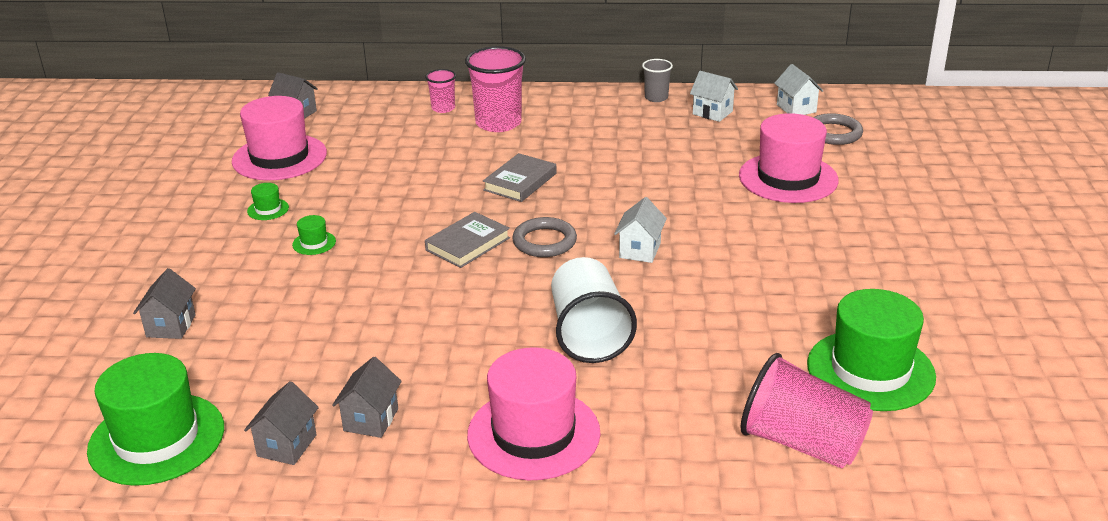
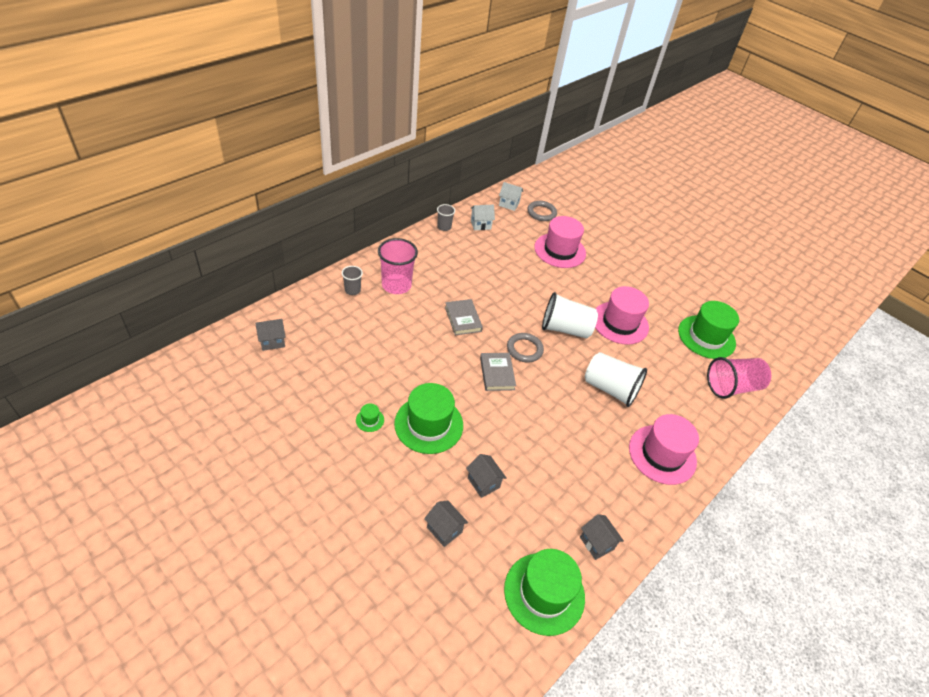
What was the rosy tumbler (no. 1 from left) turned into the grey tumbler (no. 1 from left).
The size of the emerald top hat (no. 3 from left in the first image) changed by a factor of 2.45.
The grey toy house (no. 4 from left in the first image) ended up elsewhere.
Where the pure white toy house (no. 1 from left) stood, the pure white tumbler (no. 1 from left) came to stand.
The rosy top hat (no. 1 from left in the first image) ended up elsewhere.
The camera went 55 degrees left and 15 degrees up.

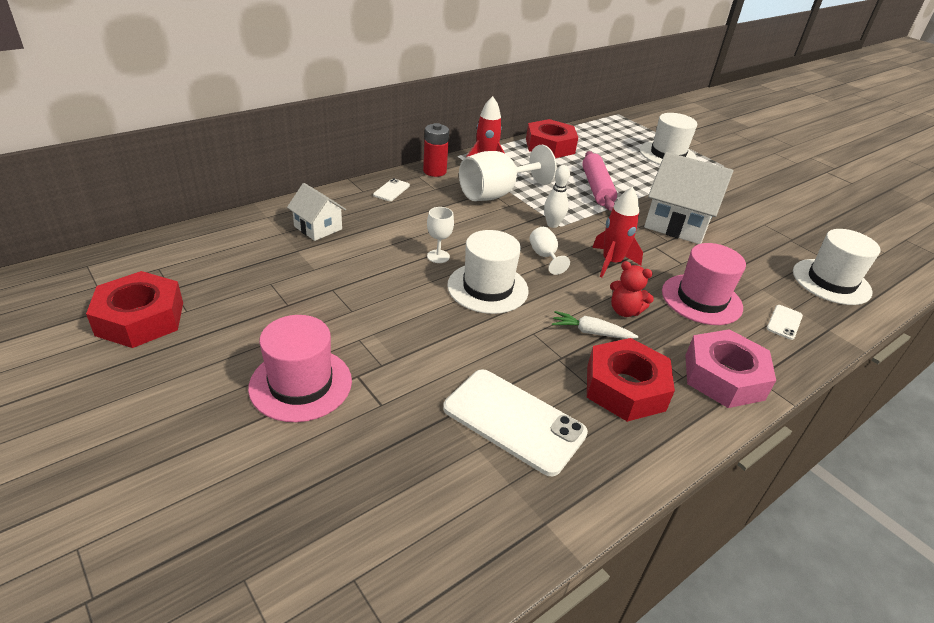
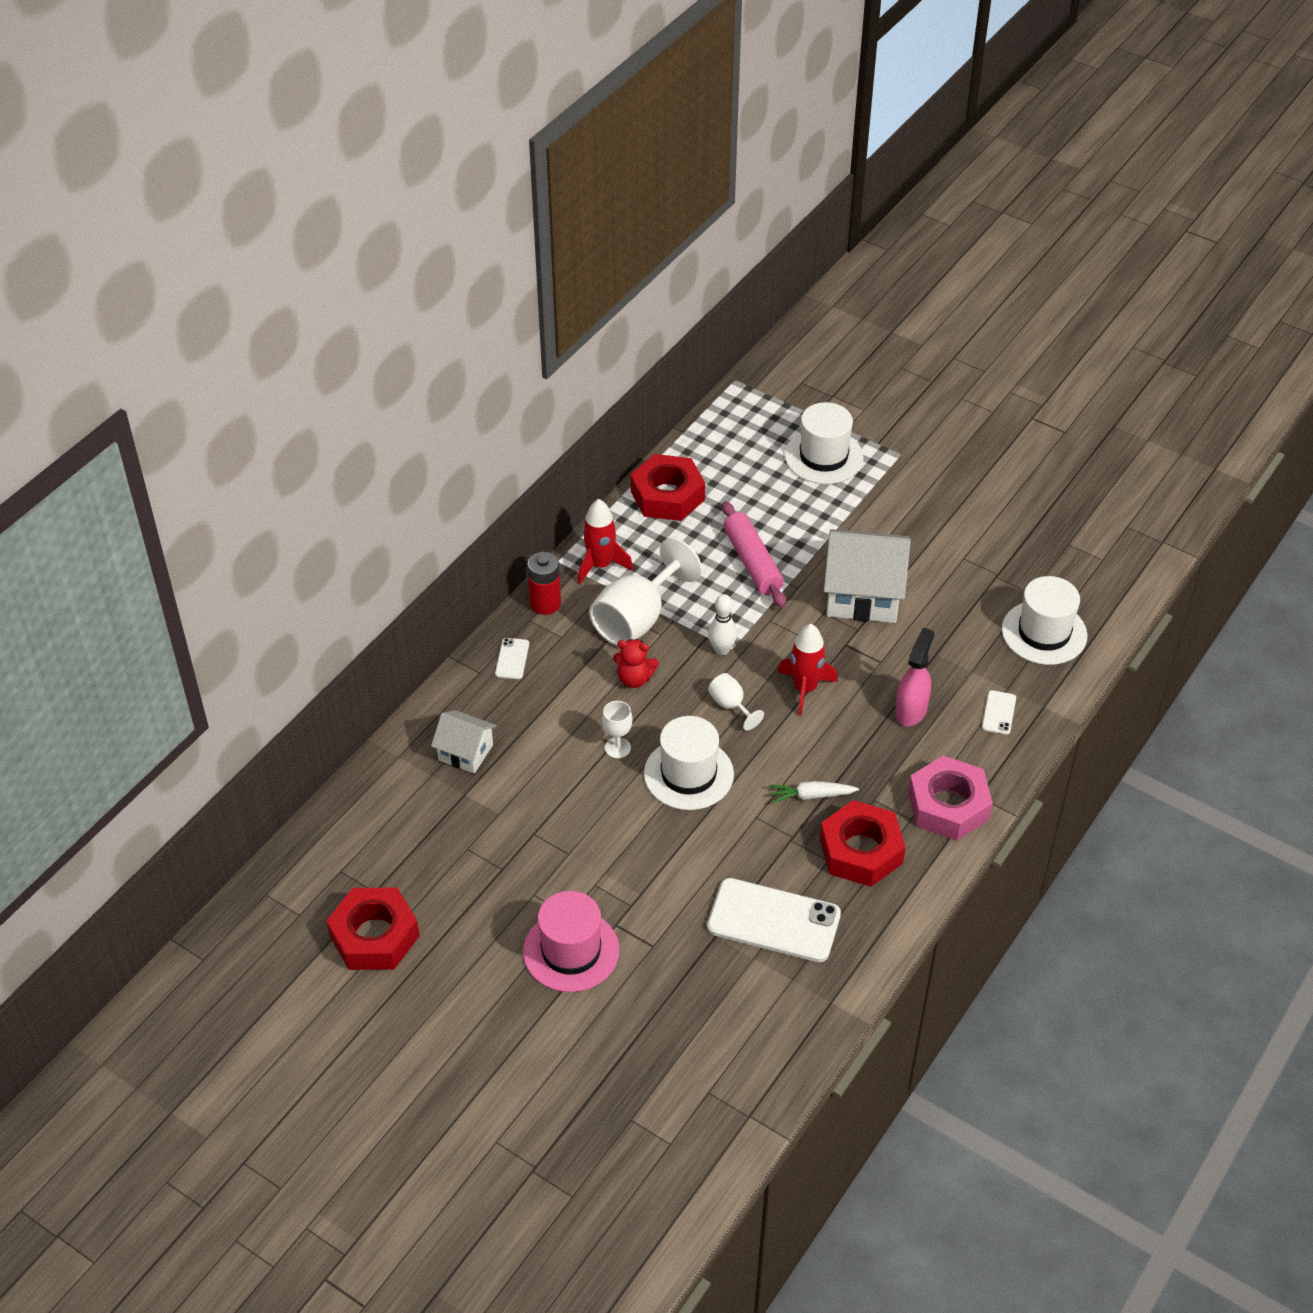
The red teddy bear ended up elsewhere.
Where the rosy top hat (no. 2 from left) stood, the rosy spray bottle came to stand.
The camera went 15 degrees left and 10 degrees up.

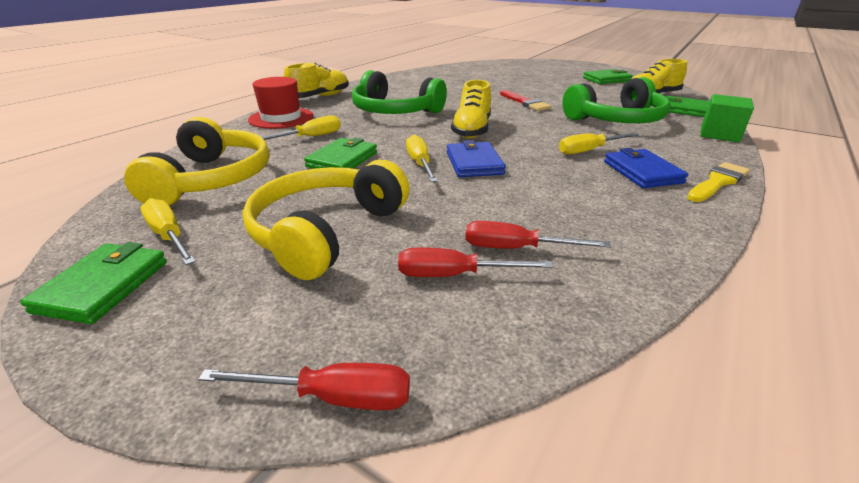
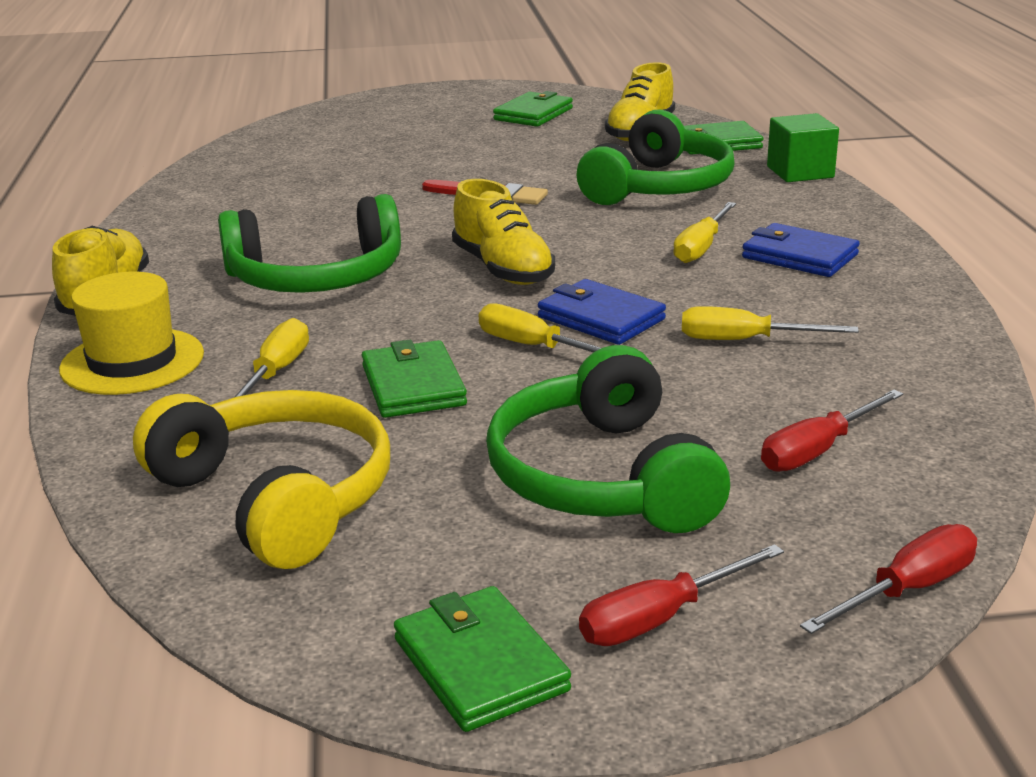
What was the red top hat turned into the yellow top hat.
What was the yellow headset (no. 2 from left) turned into the emerald headset (no. 2 from left).
The red flat screwdriver (no. 3 from left in the first image) ended up elsewhere.
The yellow flat screwdriver (no. 1 from left in the first image) ended up elsewhere.
The second view lost the yellow paint brush.
The camera went 40 degrees left and 5 degrees down.

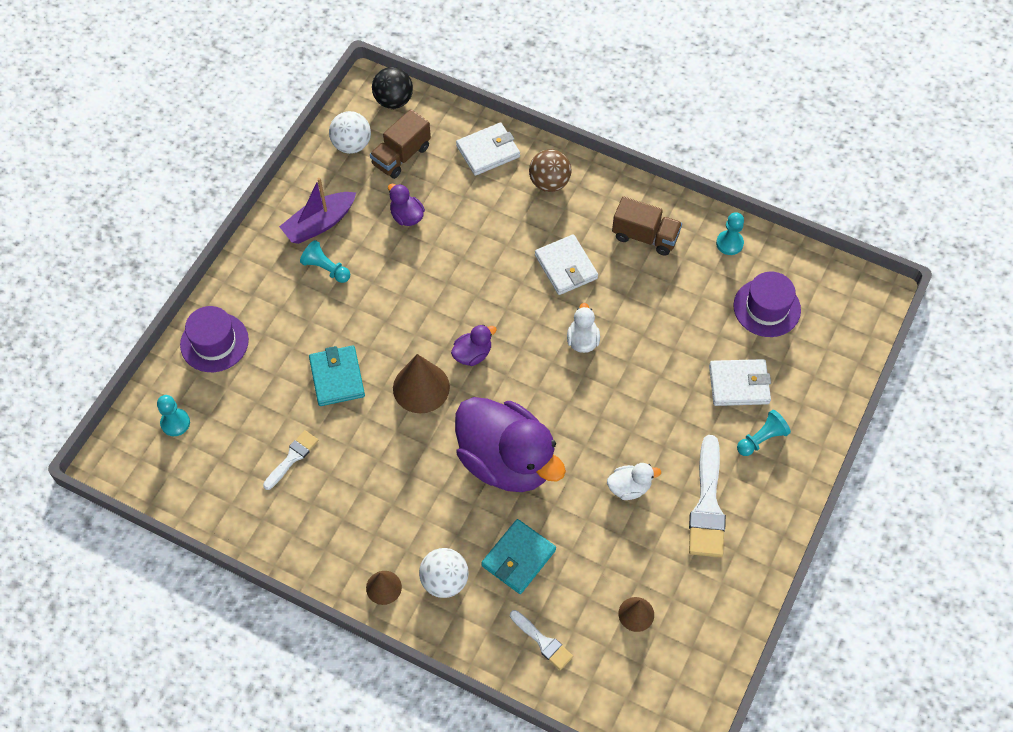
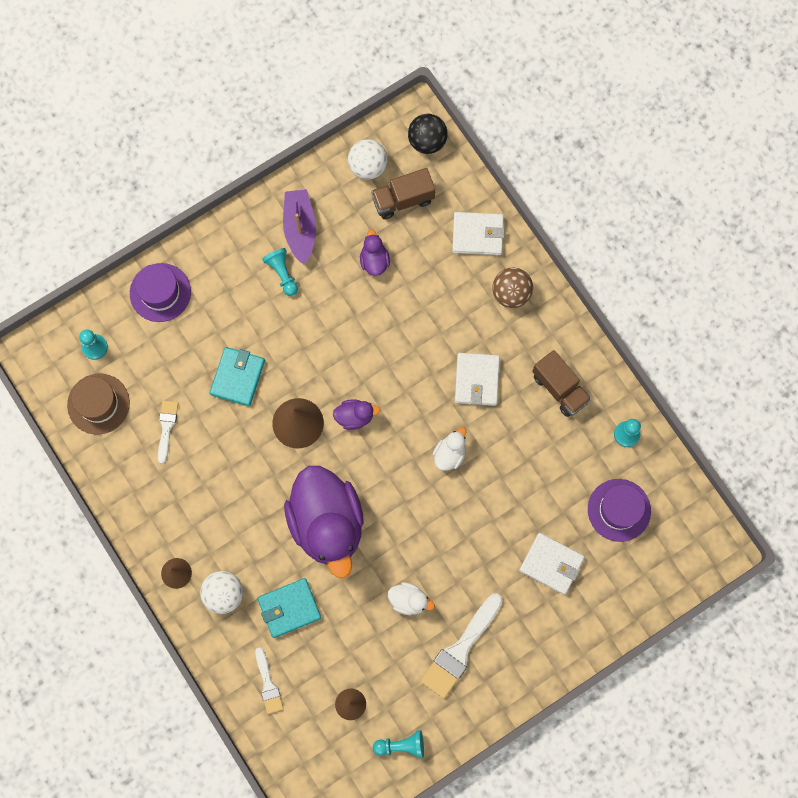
The second view gained the russet top hat.
The pure white paint brush (no. 1 from left) ended up facing another way, 60 degrees counterclockwise from before.
The purple boat ended up facing another way, 90 degrees clockwise from before.
The turquoise game pawn (no. 4 from left in the first image) ended up elsewhere.
The camera went 30 degrees right and 15 degrees up.

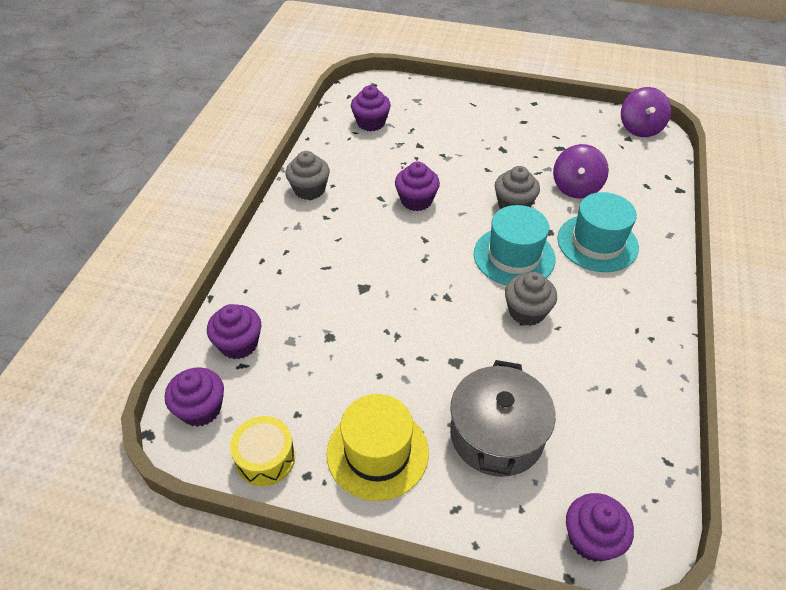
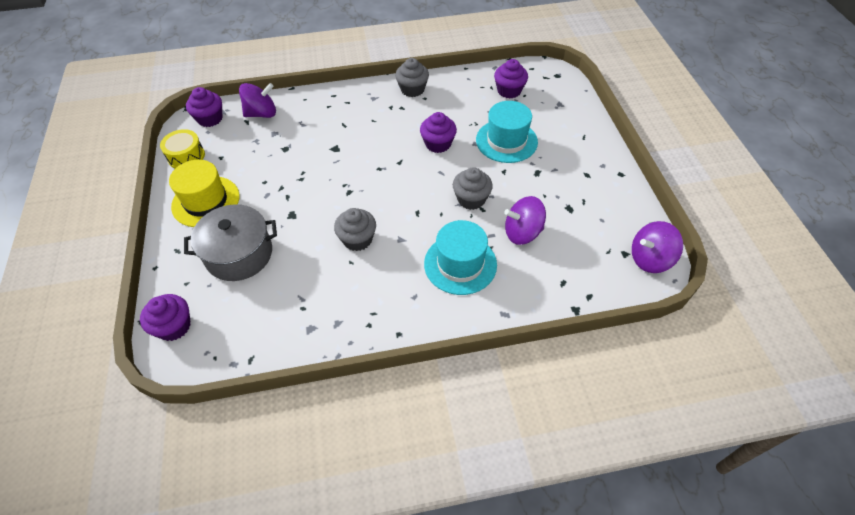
Where the purple muffin (no. 2 from left) stood, the purple whirligig (no. 1 from left) came to stand.
The turquoise top hat (no. 1 from left in the first image) ended up elsewhere.
The camera went 65 degrees right and 5 degrees up.

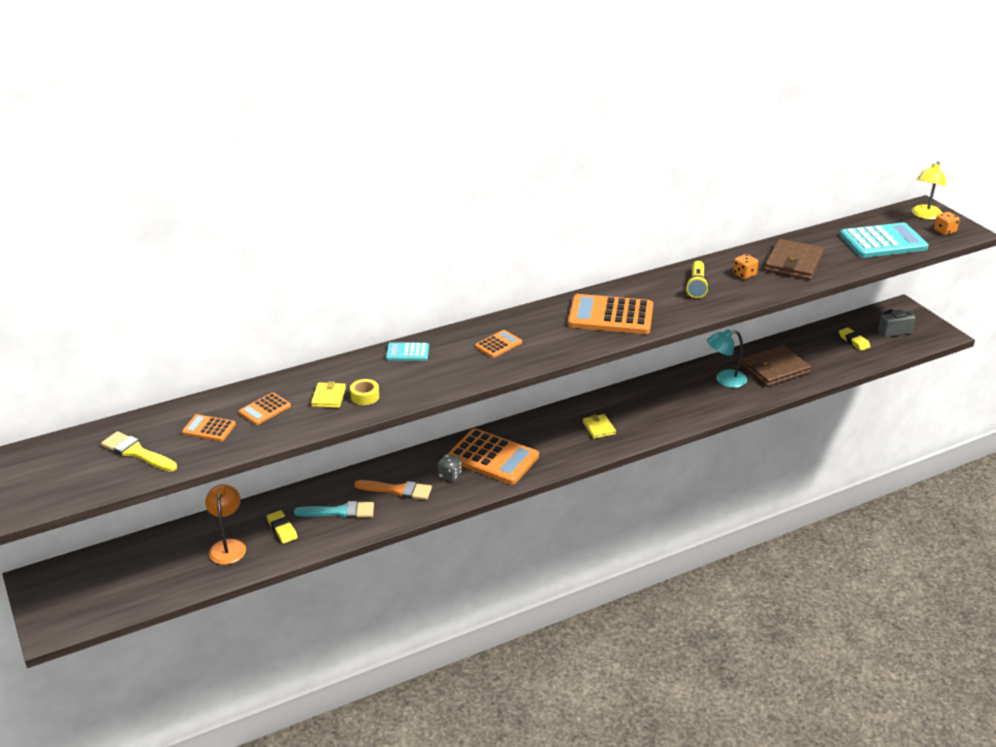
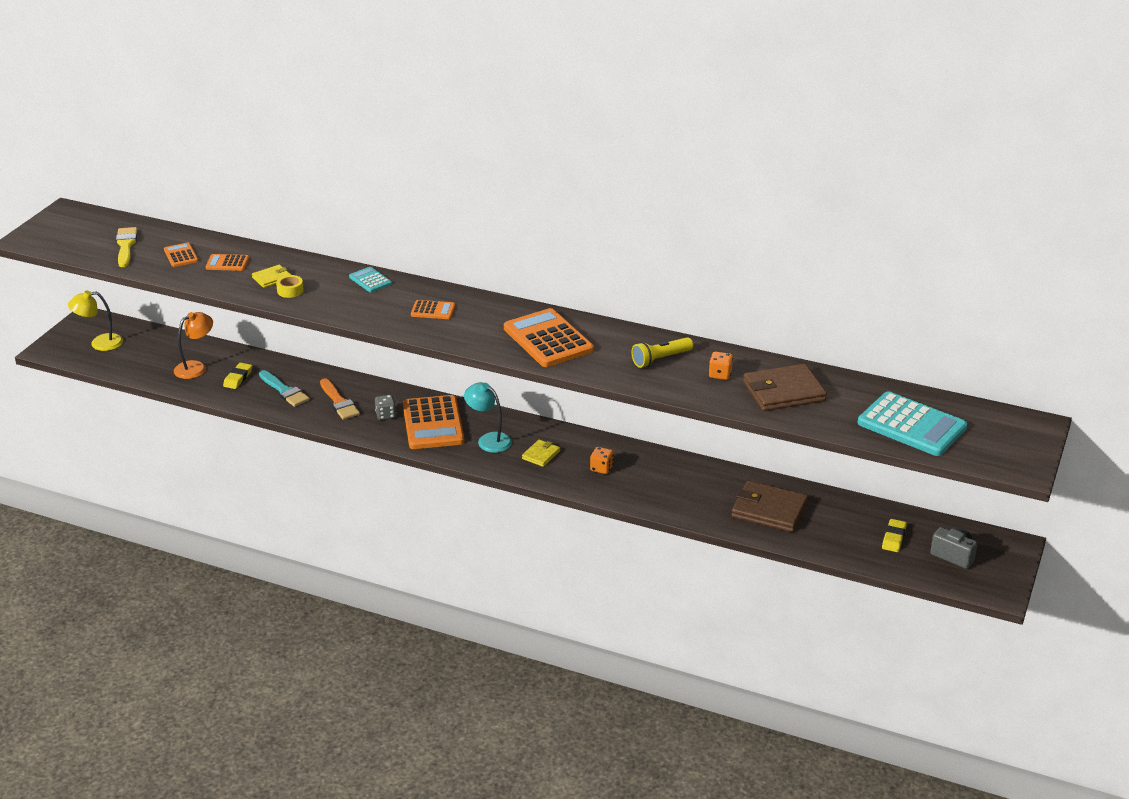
The yellow reading lamp ended up elsewhere.
The turquoise reading lamp ended up elsewhere.
The orange-coloured die (no. 2 from left in the first image) ended up elsewhere.
The camera went 50 degrees right and 0 degrees up.

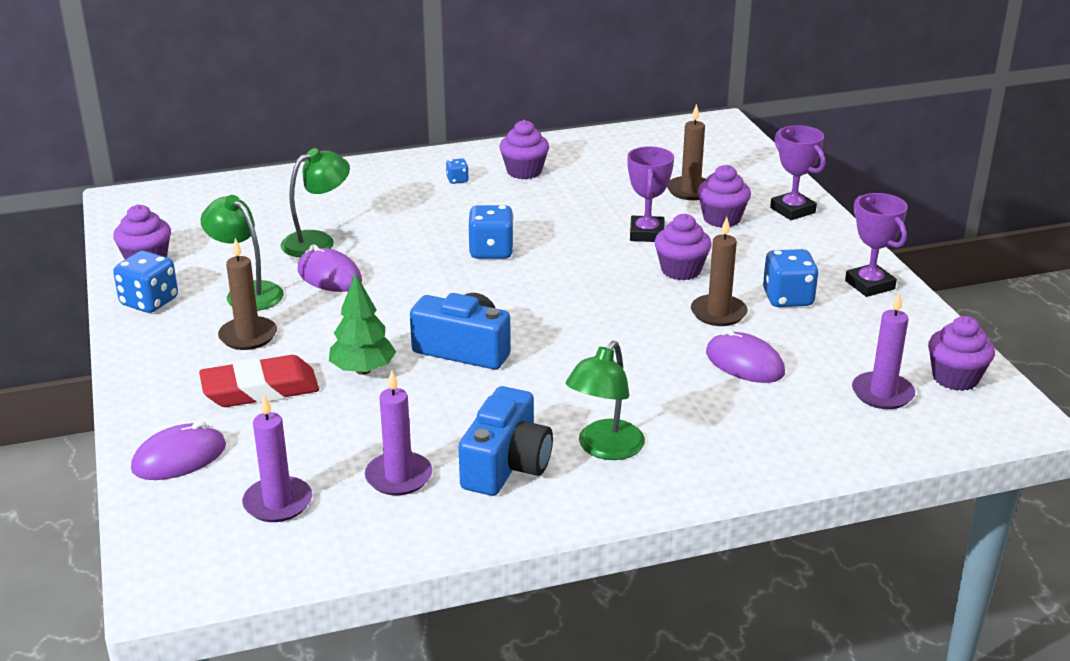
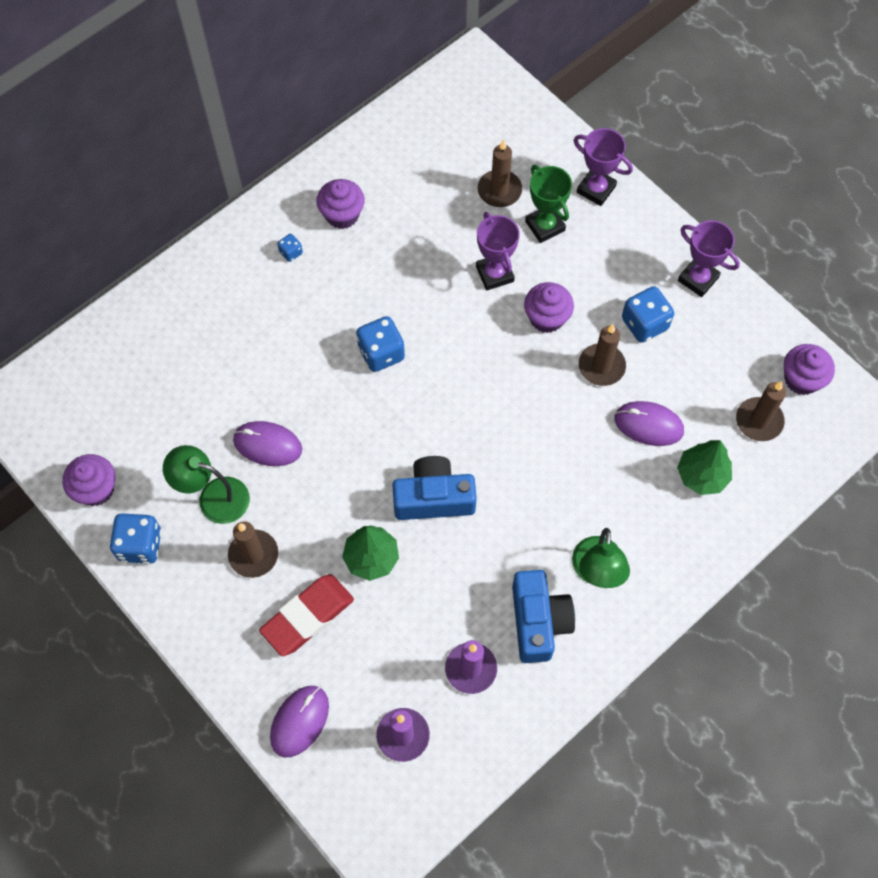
Where the purple muffin (no. 4 from left) stood, the emerald trophy came to stand.
The second view gained the emerald toy tree (no. 2 from left).
What was the purple wax candle (no. 3 from left) turned into the russet wax candle (no. 4 from left).
The second view lost the emerald reading lamp (no. 2 from left).
The camera went 25 degrees left and 35 degrees up.

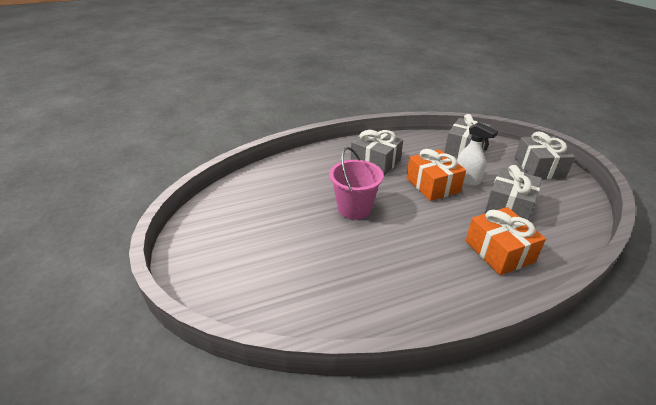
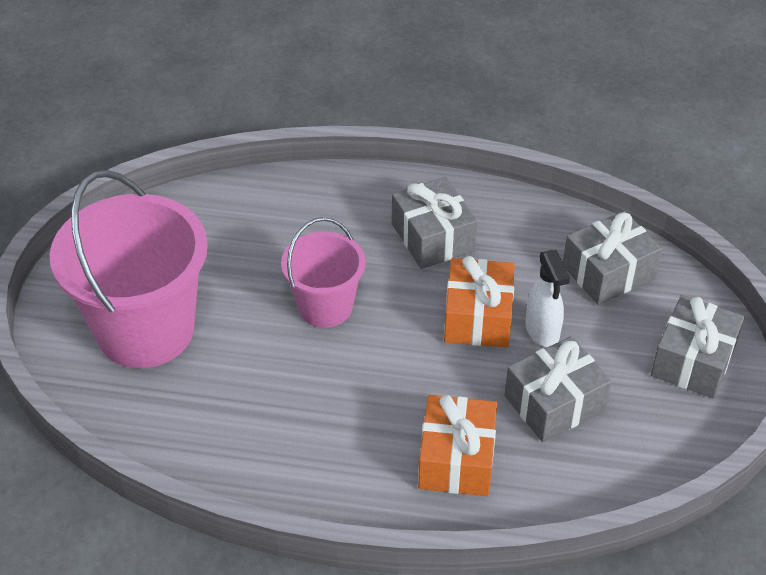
The second view gained the rosy pail (no. 1 from left).
The camera went 30 degrees right and 10 degrees up.

